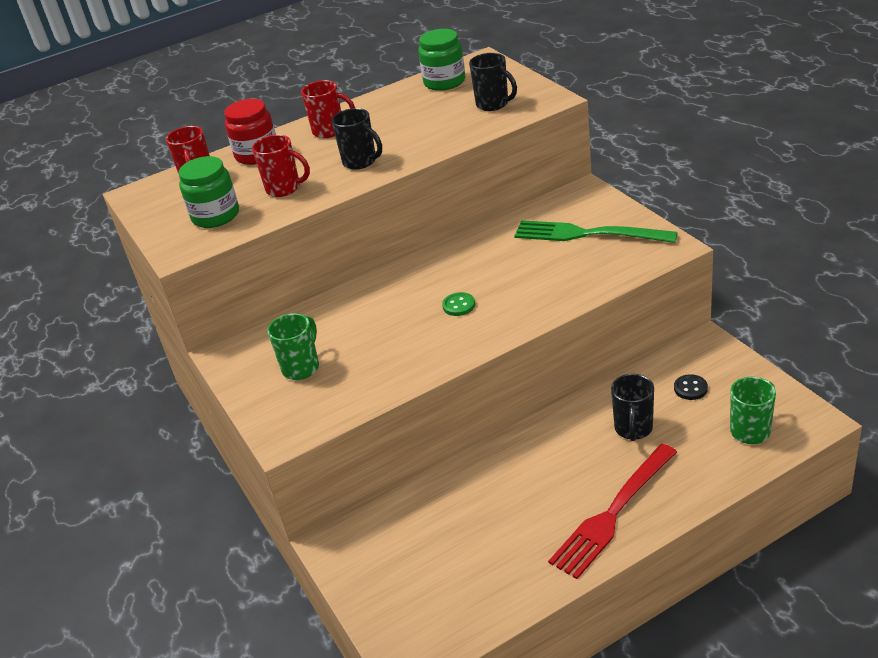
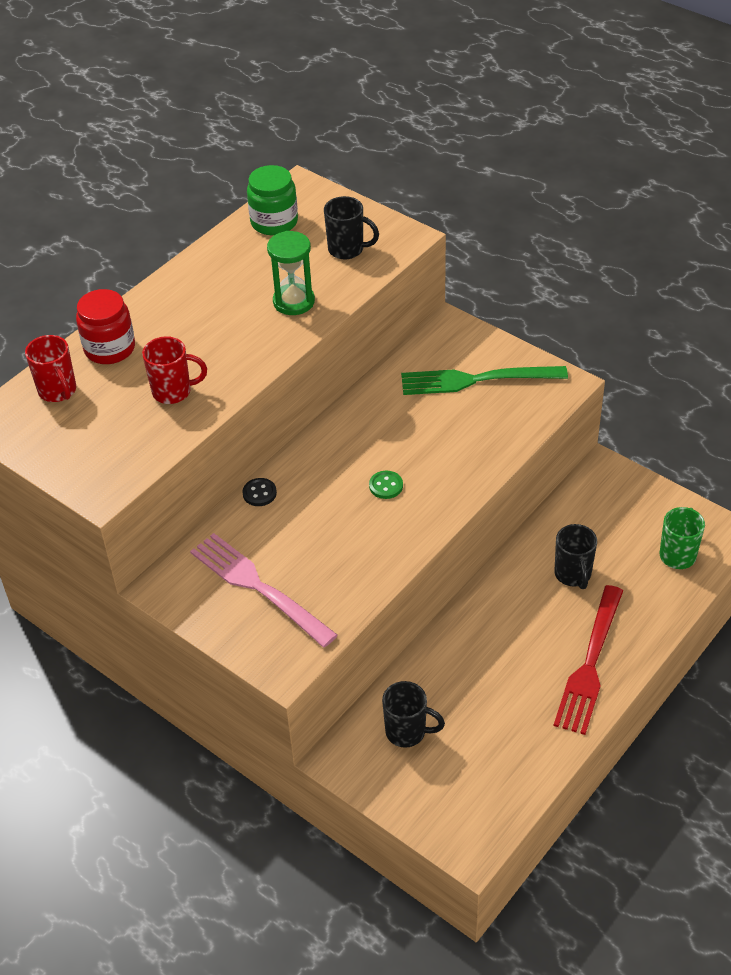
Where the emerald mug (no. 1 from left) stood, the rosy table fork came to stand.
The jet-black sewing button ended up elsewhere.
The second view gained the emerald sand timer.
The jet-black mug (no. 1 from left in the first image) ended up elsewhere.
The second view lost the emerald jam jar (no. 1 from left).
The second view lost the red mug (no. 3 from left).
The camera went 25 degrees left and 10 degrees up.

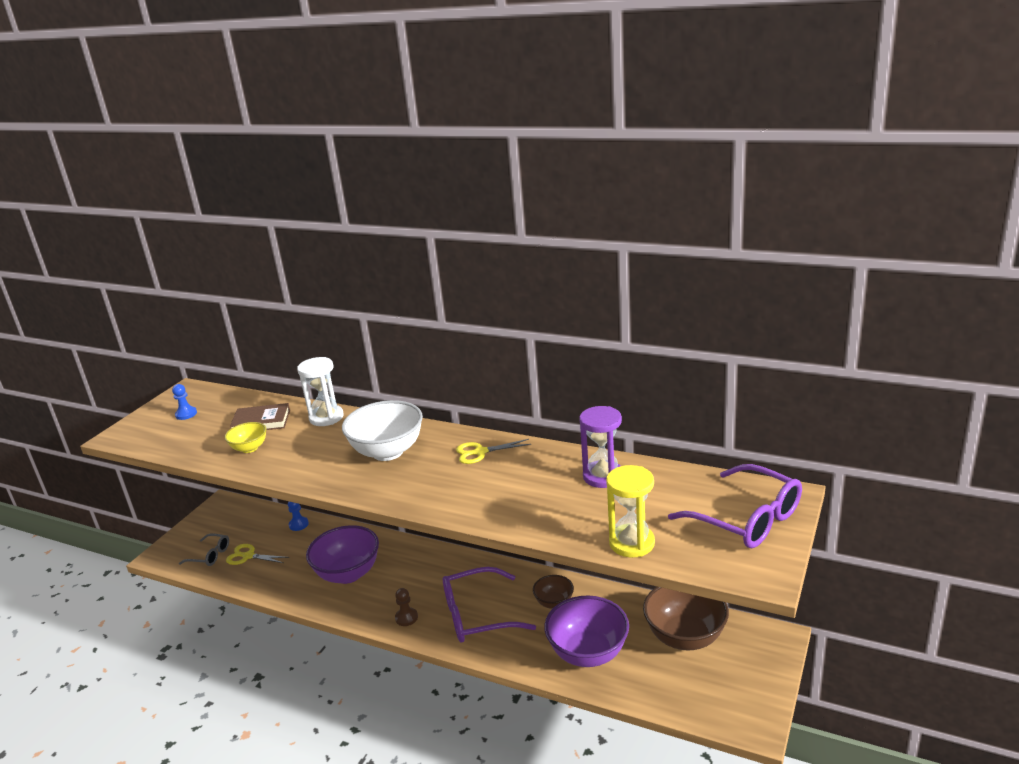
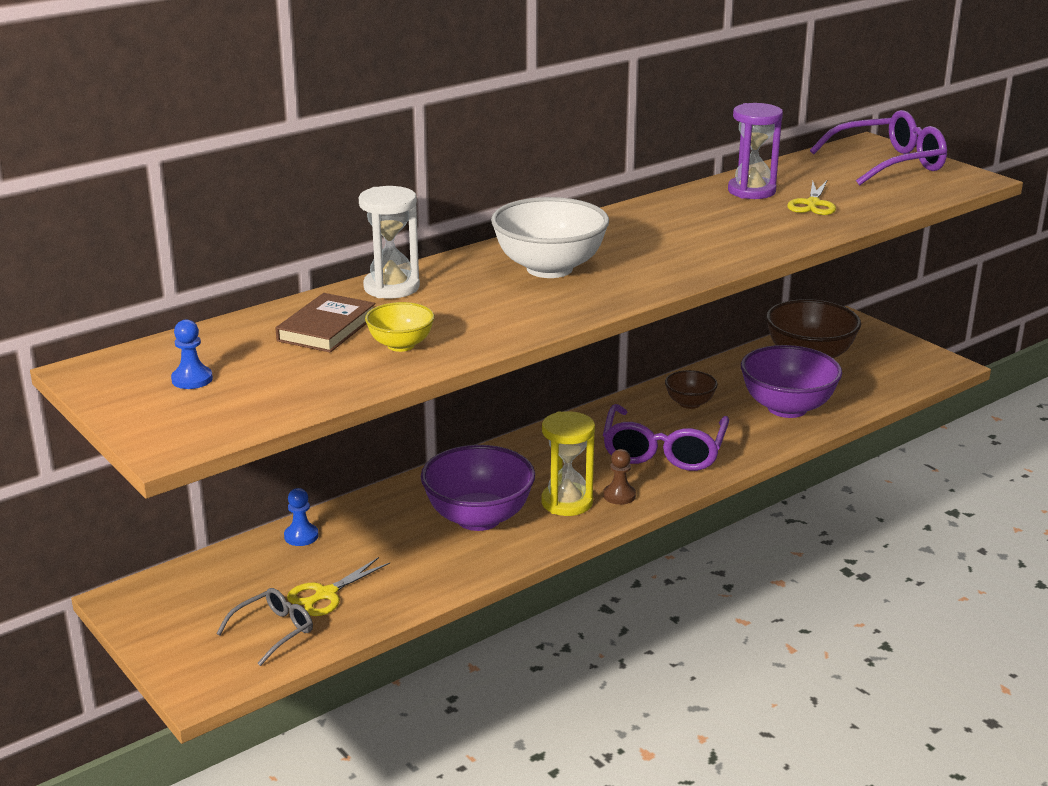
The yellow sand timer ended up elsewhere.
The yellow shears (no. 2 from left) ended up elsewhere.
The camera went 65 degrees left and 0 degrees up.

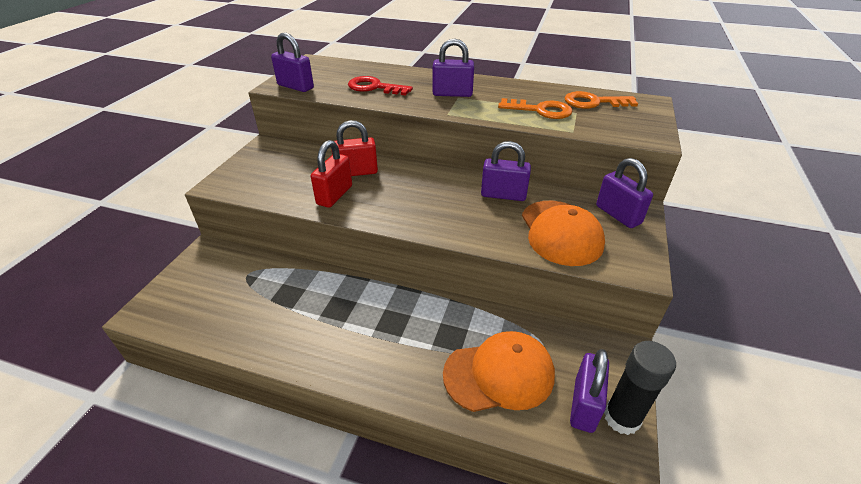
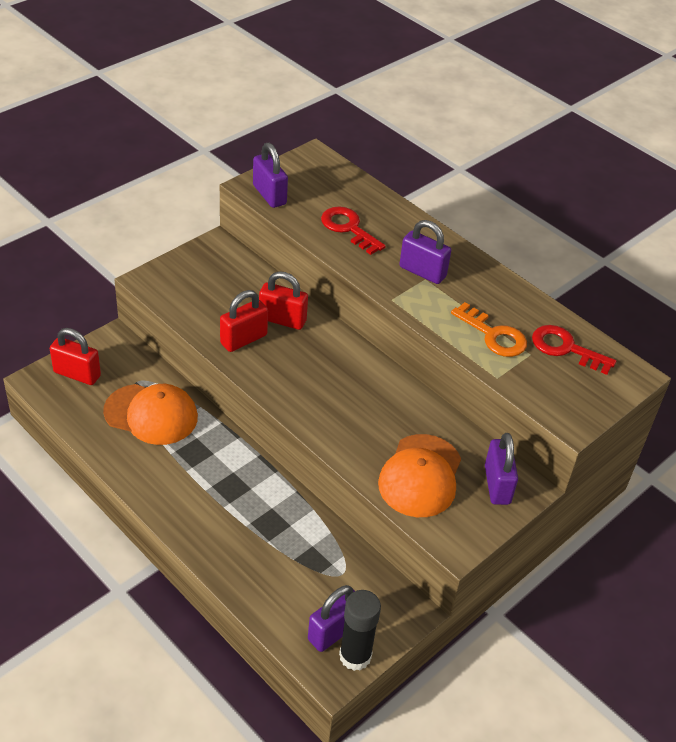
The second view gained the red lock (no. 1 from left).
The orange-coloured peaked cap (no. 1 from left) ended up elsewhere.
What was the orange-coloured latchkey (no. 2 from left) turned into the red latchkey (no. 2 from left).
The second view lost the purple lock (no. 3 from left).
The camera went 25 degrees right and 5 degrees up.

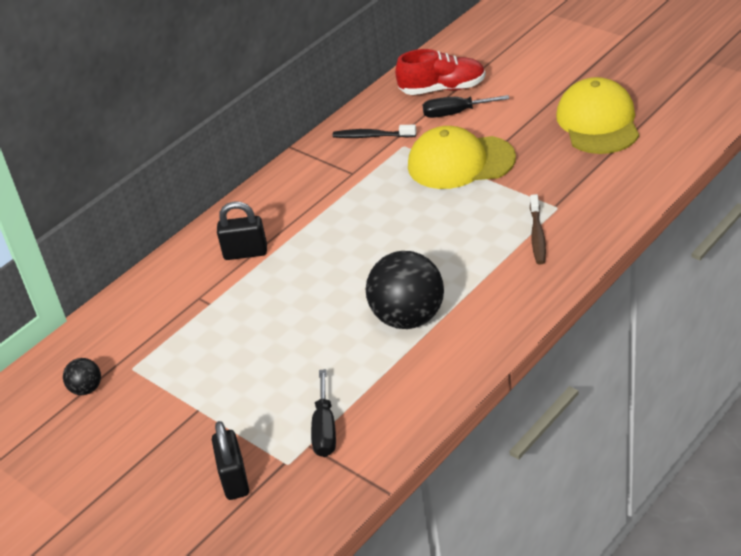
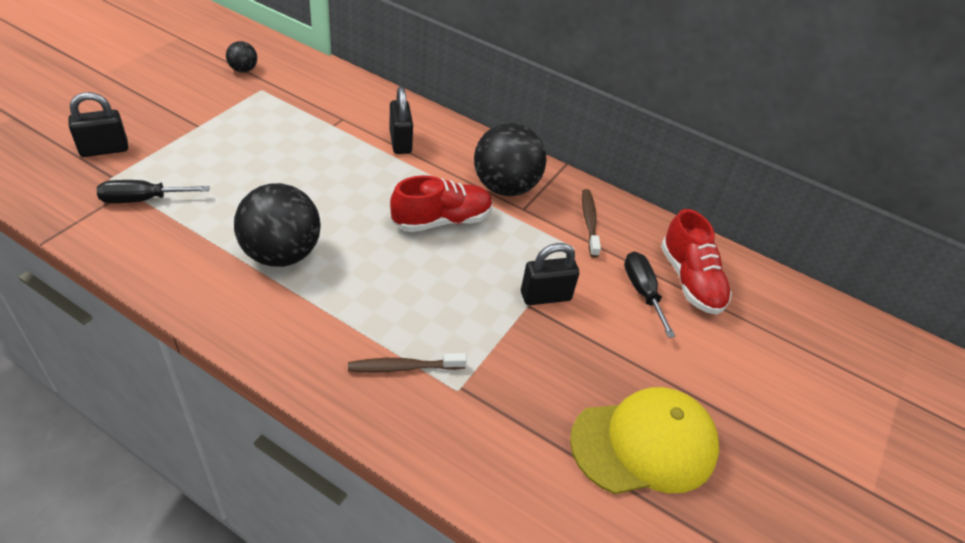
The second view gained the red shoe (no. 1 from left).
The second view gained the jet-black ball (no. 3 from left).
Where the yellow peaked cap (no. 1 from left) stood, the jet-black lock (no. 3 from left) came to stand.
What was the jet-black dental brush turned into the russet dental brush (no. 2 from left).
The camera went 70 degrees right and 5 degrees up.

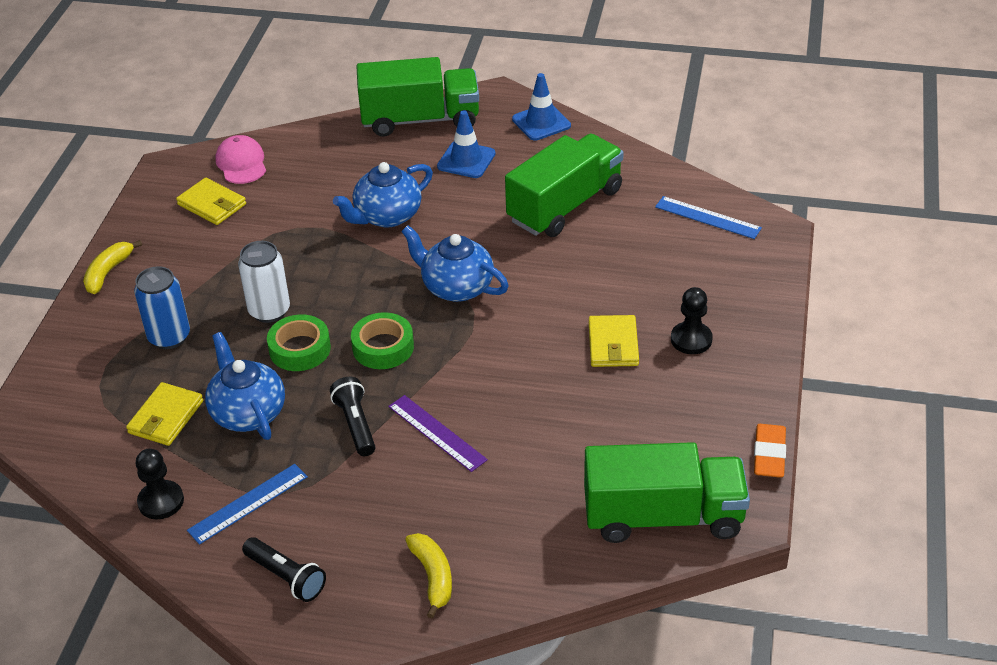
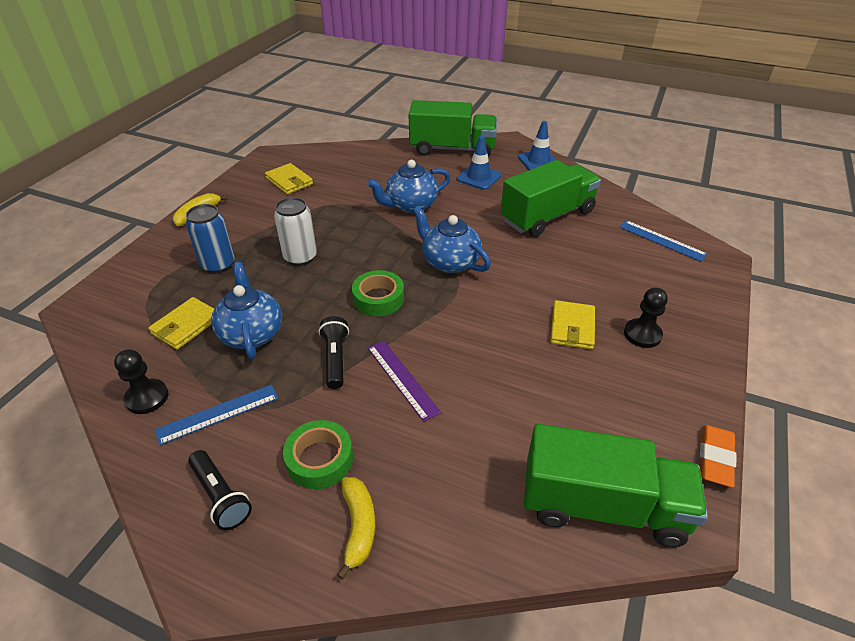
The emerald roll of tape (no. 1 from left) ended up elsewhere.
The second view lost the rosy peaked cap.
The camera went 10 degrees right and 0 degrees up.

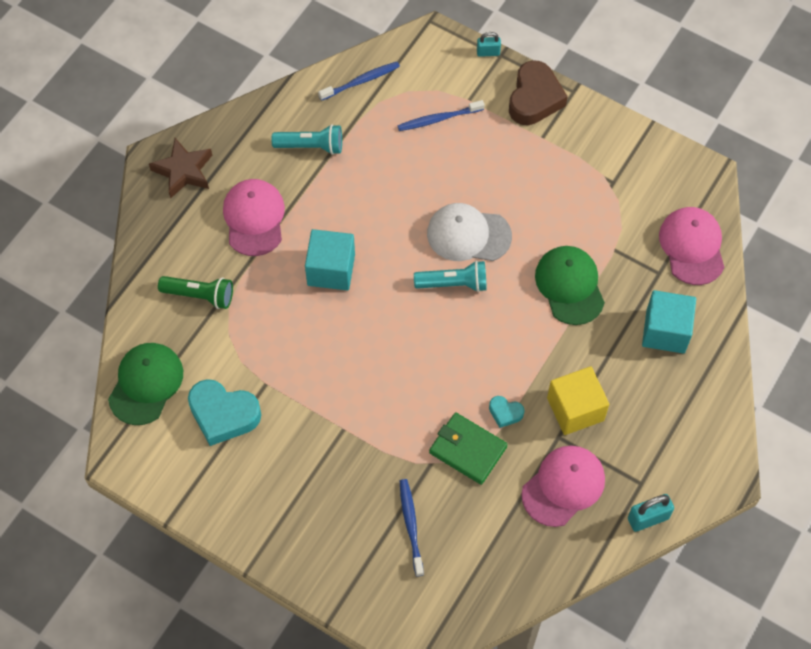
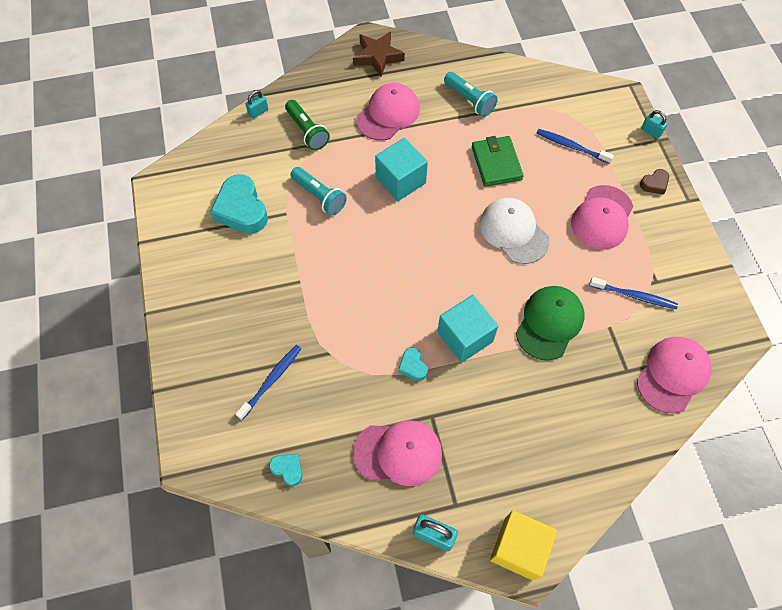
The second view gained the turquoise lock (no. 1 from left).
The second view gained the turquoise heart (no. 2 from left).
The turquoise flashlight (no. 2 from left in the first image) ended up elsewhere.
The turquoise block (no. 2 from left) ended up elsewhere.
The emerald wallet ended up elsewhere.
The yellow block ended up elsewhere.
The second view gained the rosy peaked cap (no. 3 from left).
The royal blue dental brush (no. 1 from left in the first image) ended up elsewhere.
The size of the russet heart changed by a factor of 0.49.
The second view lost the emerald peaked cap (no. 1 from left).
The camera went 45 degrees right and 0 degrees up.

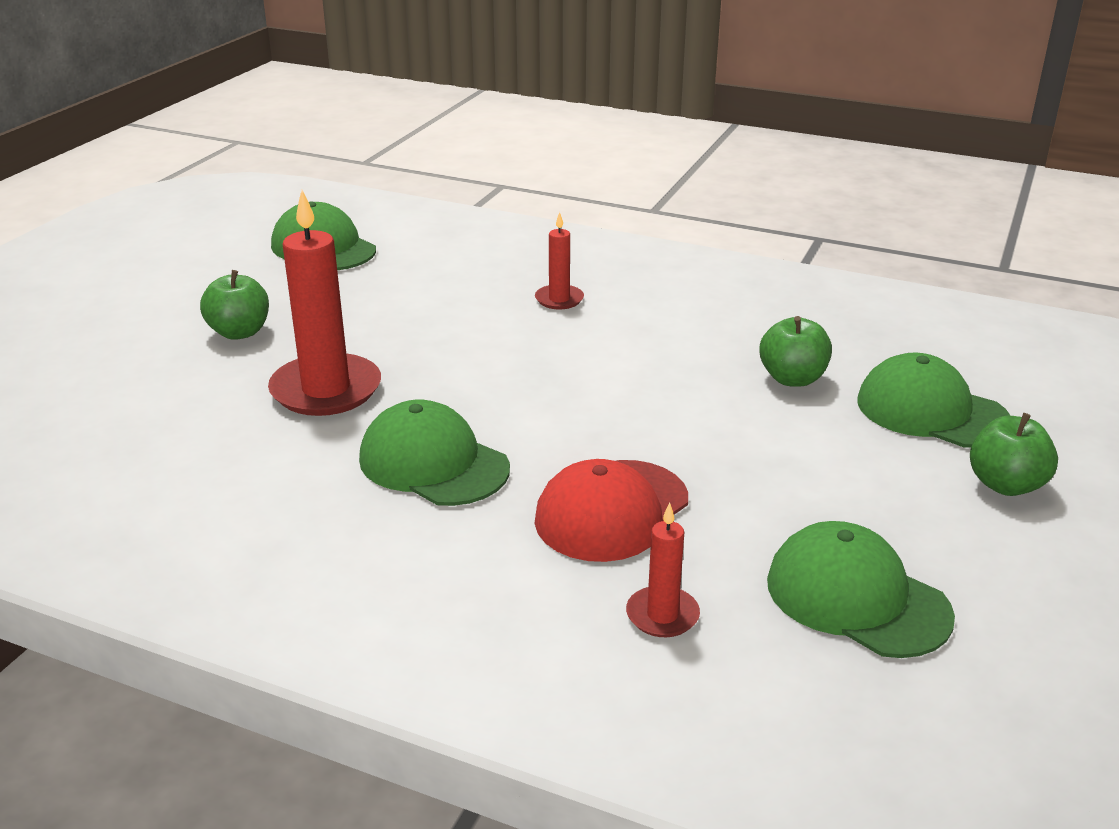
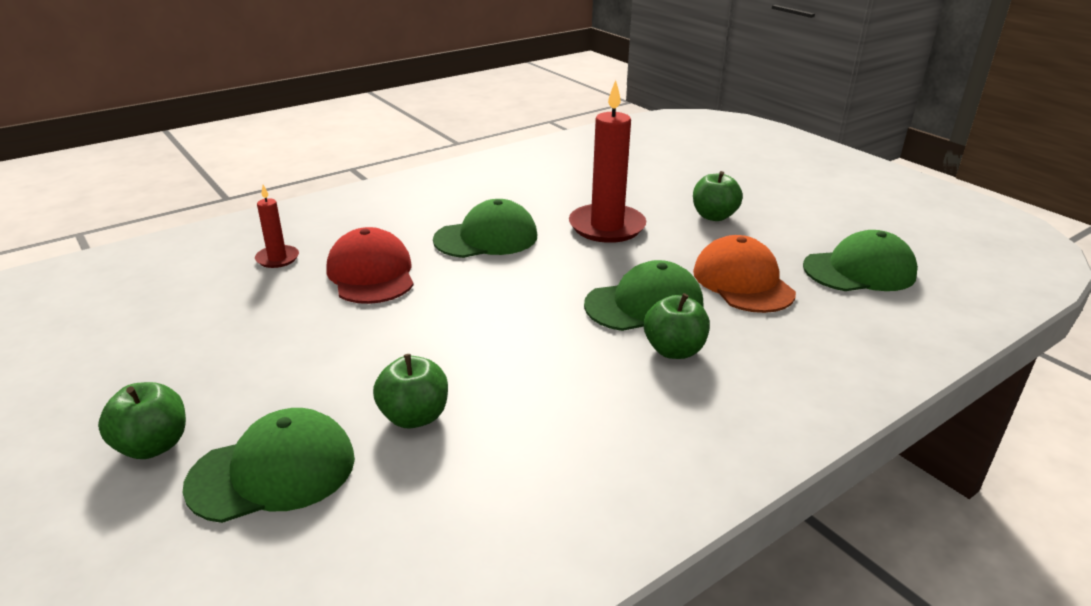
The emerald peaked cap (no. 3 from left) ended up elsewhere.
Where the red wax candle (no. 2 from left) stood, the emerald toy apple (no. 3 from left) came to stand.
The second view gained the orange-coloured peaked cap.
The camera went 120 degrees right and 0 degrees up.

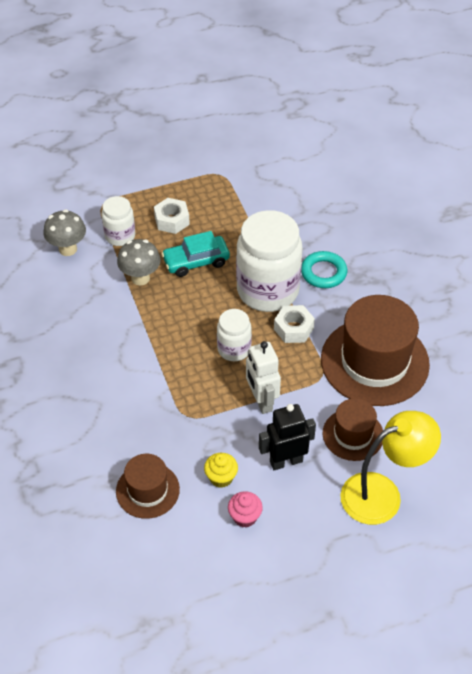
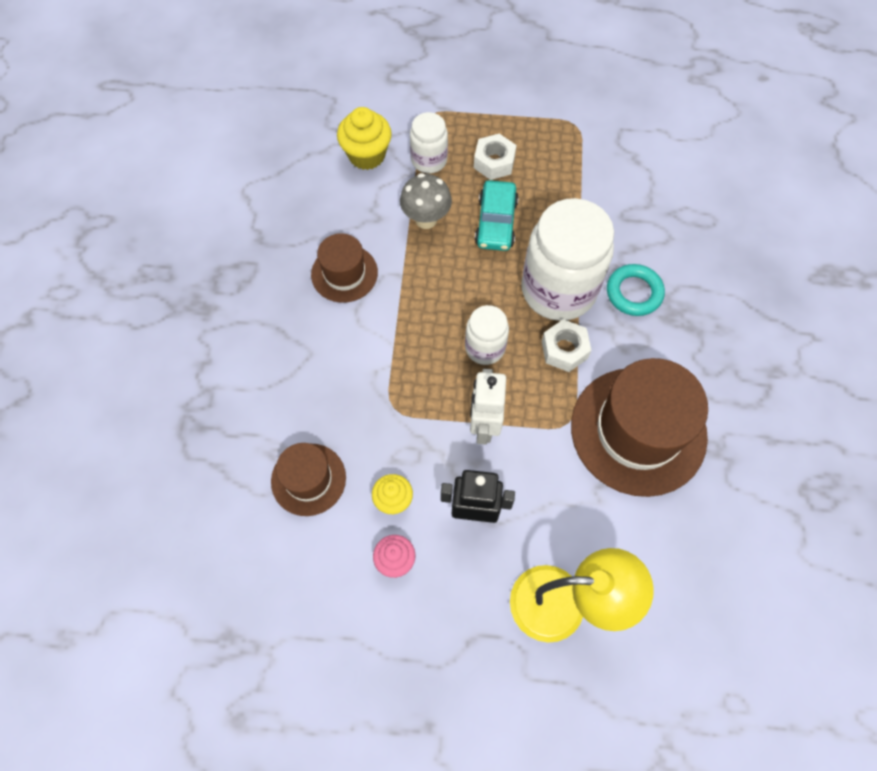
The russet top hat (no. 2 from left) ended up elsewhere.
Where the grey mushroom (no. 1 from left) stood, the yellow muffin (no. 1 from left) came to stand.
The turquoise toy car ended up facing another way, 90 degrees counterclockwise from before.
The camera went 25 degrees right and 15 degrees up.

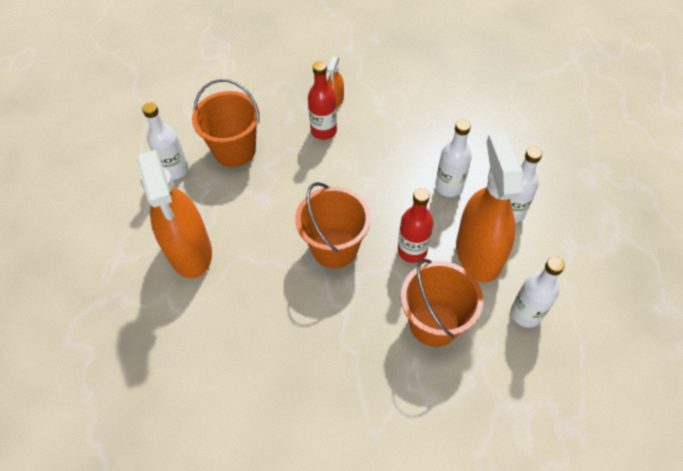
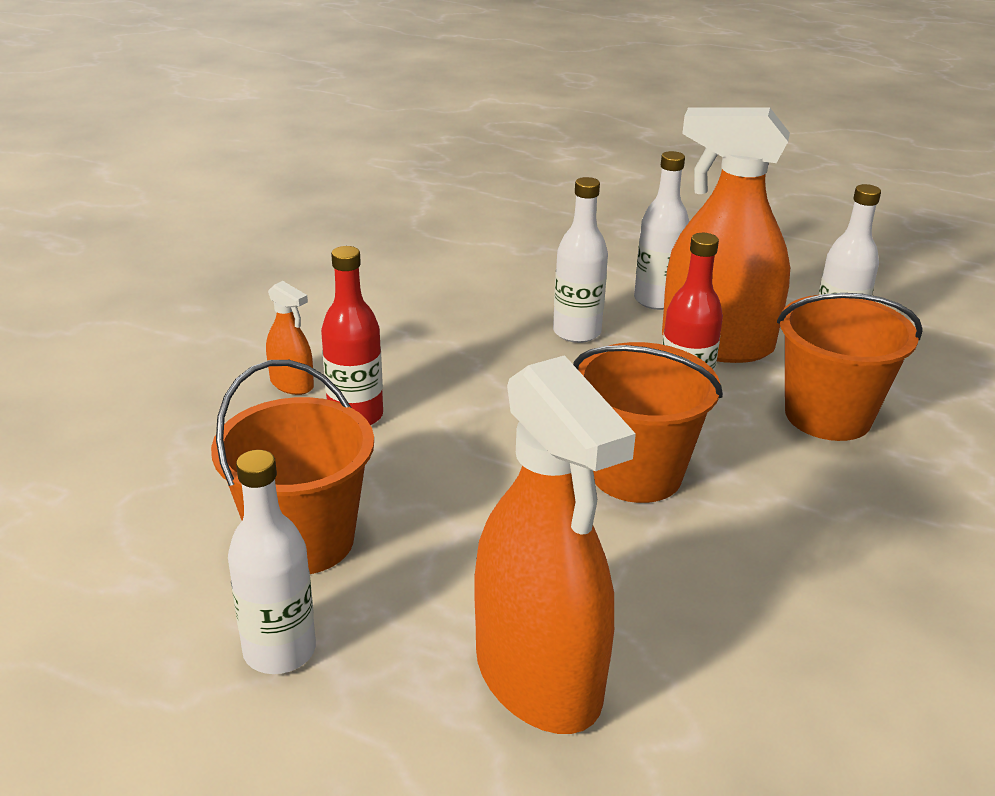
The orange-coloured spray bottle (no. 1 from left in the first image) ended up facing another way, 60 degrees clockwise from before.
The camera went 70 degrees left and 25 degrees down.

